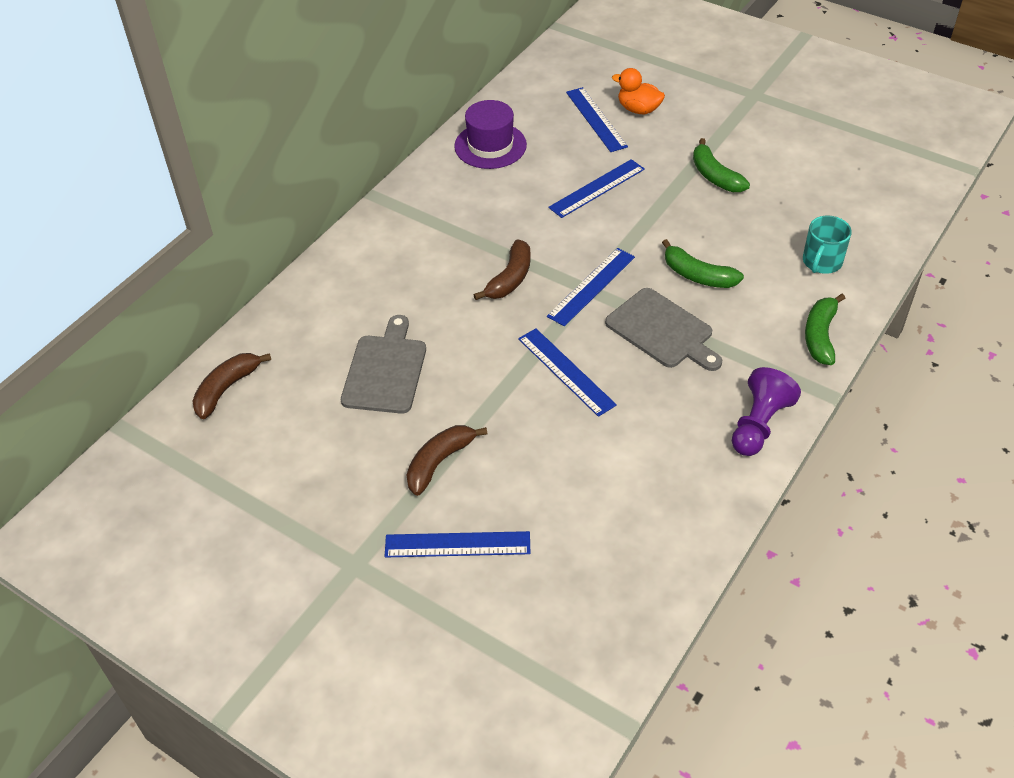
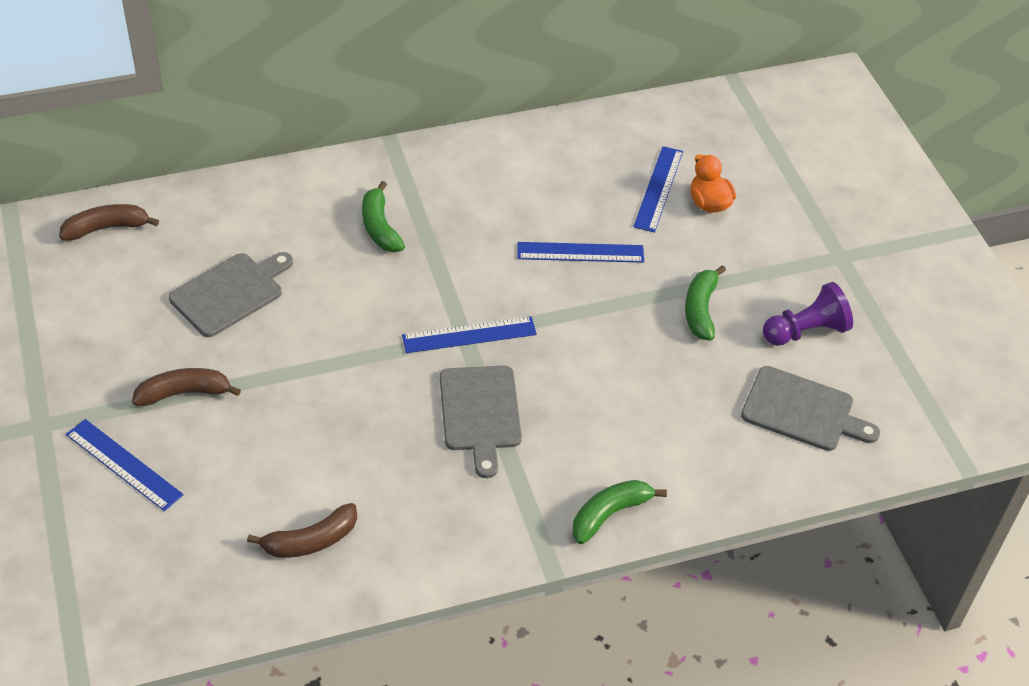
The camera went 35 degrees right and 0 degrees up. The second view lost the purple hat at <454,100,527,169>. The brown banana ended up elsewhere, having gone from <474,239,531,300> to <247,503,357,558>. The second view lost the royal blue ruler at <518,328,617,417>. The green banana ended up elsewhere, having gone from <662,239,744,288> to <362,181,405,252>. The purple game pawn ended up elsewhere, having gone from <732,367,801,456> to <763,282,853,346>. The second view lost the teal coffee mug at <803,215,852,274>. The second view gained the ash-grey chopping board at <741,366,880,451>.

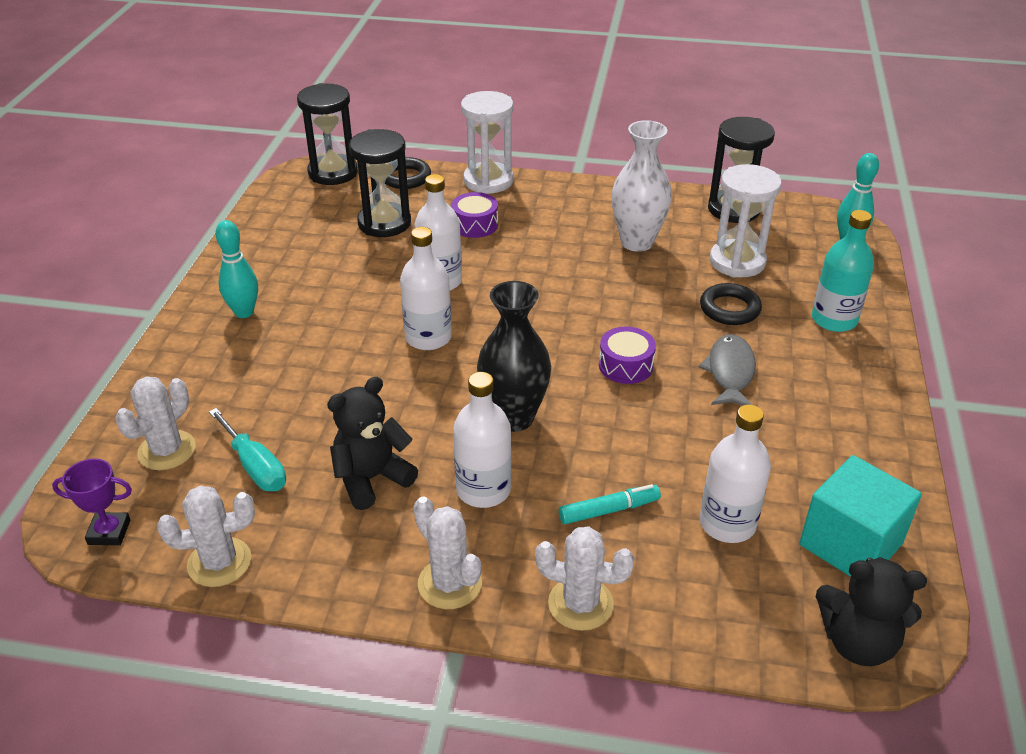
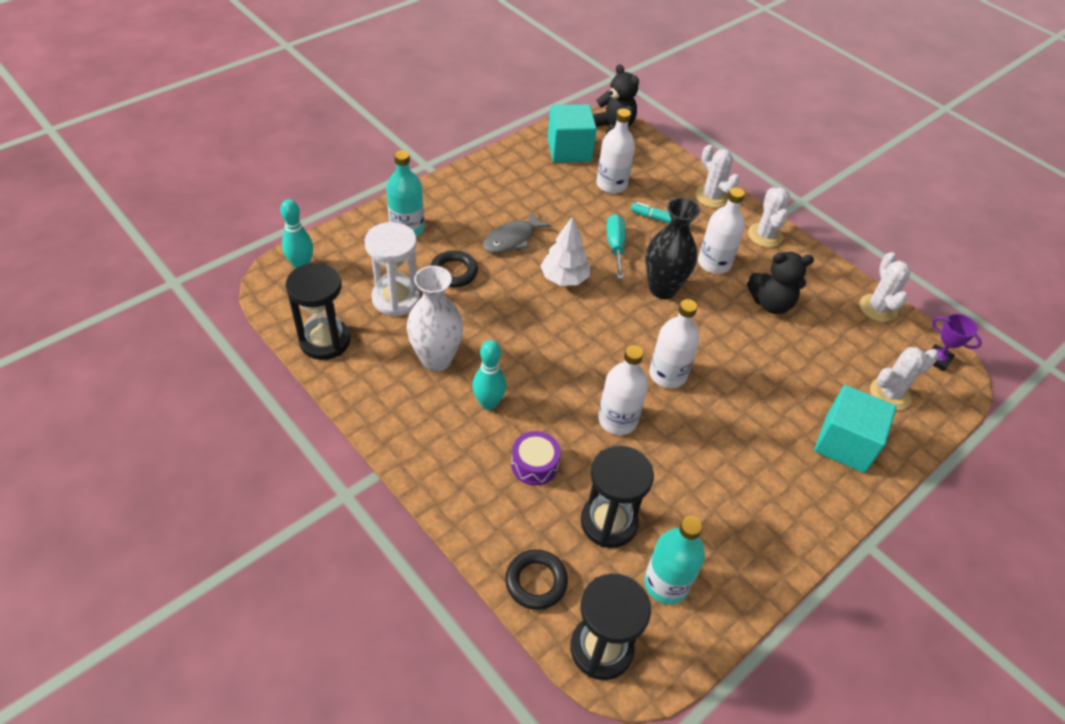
The camera went 145 degrees left and 10 degrees up. The white saguaro cactus at <157,485,255,587> ended up facing another way, 60 degrees clockwise from before. The teal flat screwdriver ended up elsewhere, having gone from <209,408,286,491> to <607,214,625,279>. The teal bowling pin ended up elsewhere, having gone from <215,220,258,318> to <472,340,506,410>. The second view lost the white hourglass at <461,91,513,194>. Where the purple snare drum stood at <599,327,656,384>, the white tree came to stand at <540,216,590,286>. The second view gained the teal bottle at <644,516,705,604>. The second view gained the teal cube at <814,385,897,473>.

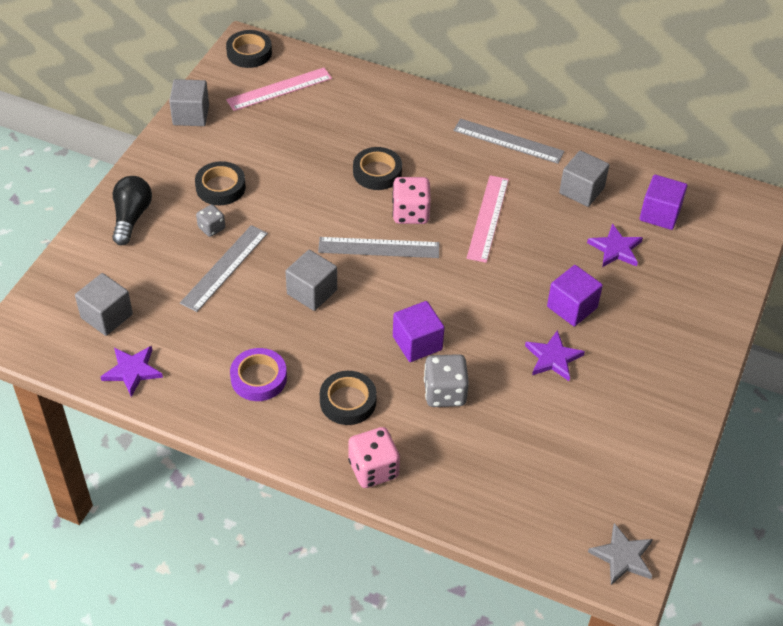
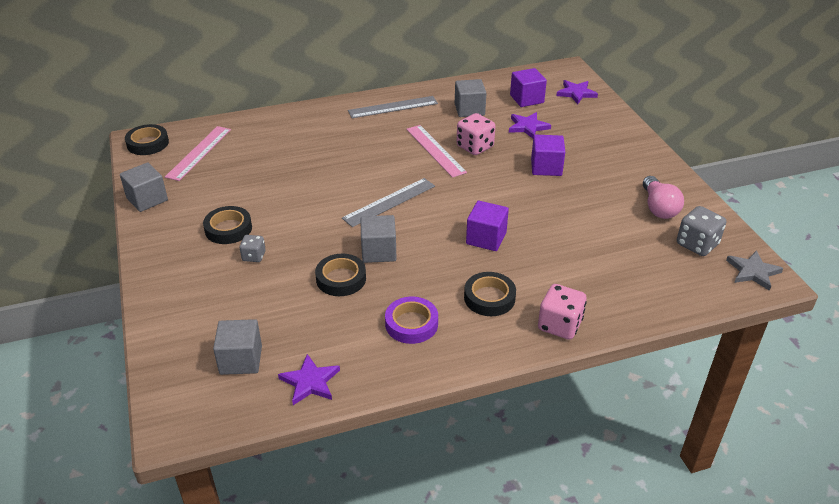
The camera went 40 degrees left and 10 degrees down. The second view lost the ebony lightbulb at <112,176,152,245>. The second view lost the ash-grey ruler at <180,225,268,312>. The ebony sticky tape ended up elsewhere, having gone from <353,147,402,190> to <315,253,366,296>. The pink dice ended up elsewhere, having gone from <392,177,431,224> to <457,113,495,155>. The ash-grey dice ended up elsewhere, having gone from <424,354,469,407> to <677,206,726,256>. The purple five-pointed star ended up elsewhere, having gone from <525,330,585,381> to <556,80,598,104>. The second view gained the pink lightbulb at <643,176,684,219>.

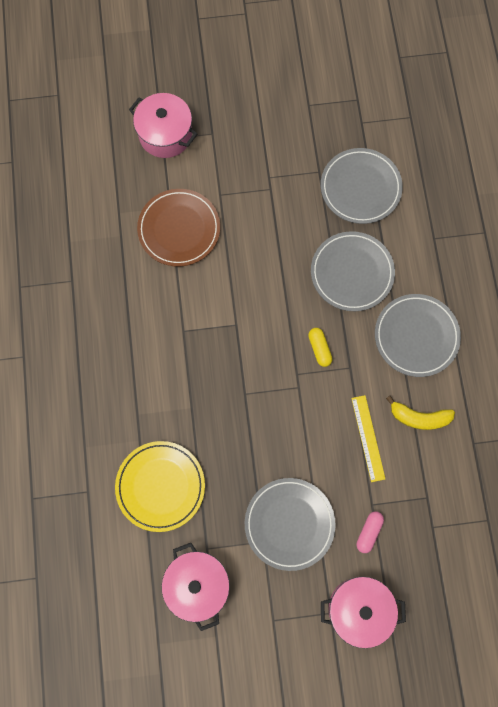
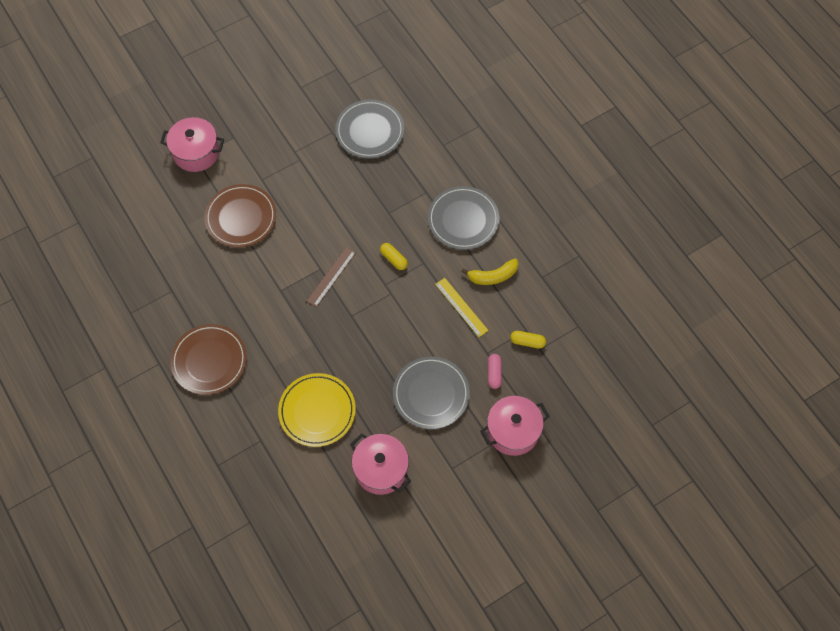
The camera went 25 degrees left and 10 degrees down. The second view lost the ash-grey flat dish at <311,231,395,311>. The second view gained the brown flat dish at <170,324,247,395>. The second view gained the brown ruler at <306,247,356,307>. The second view gained the golden capsule at <510,331,546,349>.

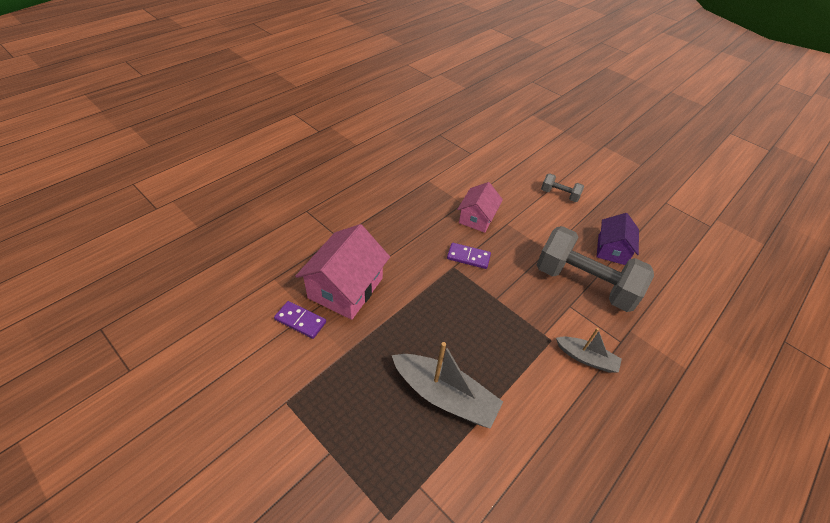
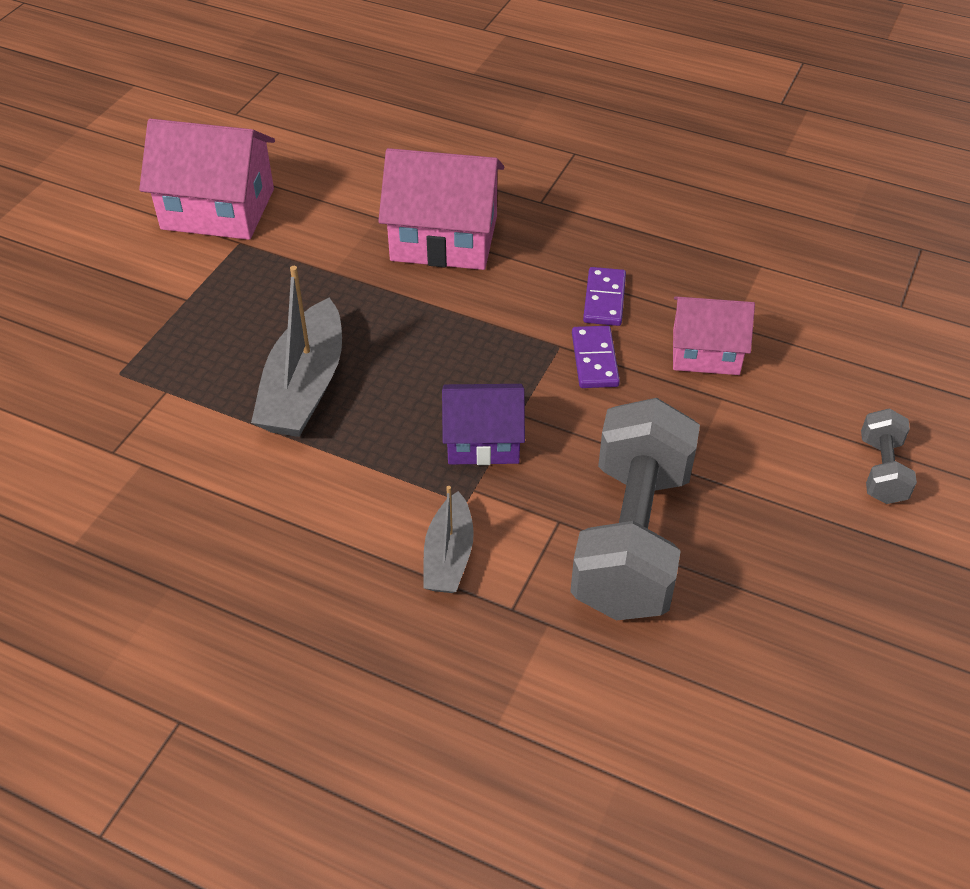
The camera went 75 degrees right and 0 degrees up. The purple domino ended up elsewhere, having gone from <274,301,326,339> to <583,267,626,326>. The purple toy house ended up elsewhere, having gone from <597,213,639,265> to <442,384,525,465>. The second view gained the pink toy house at <139,119,275,240>.

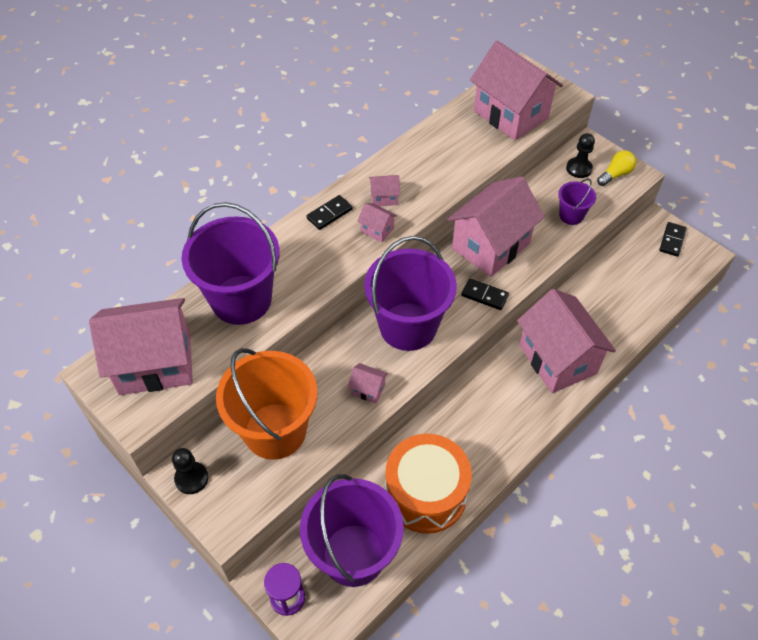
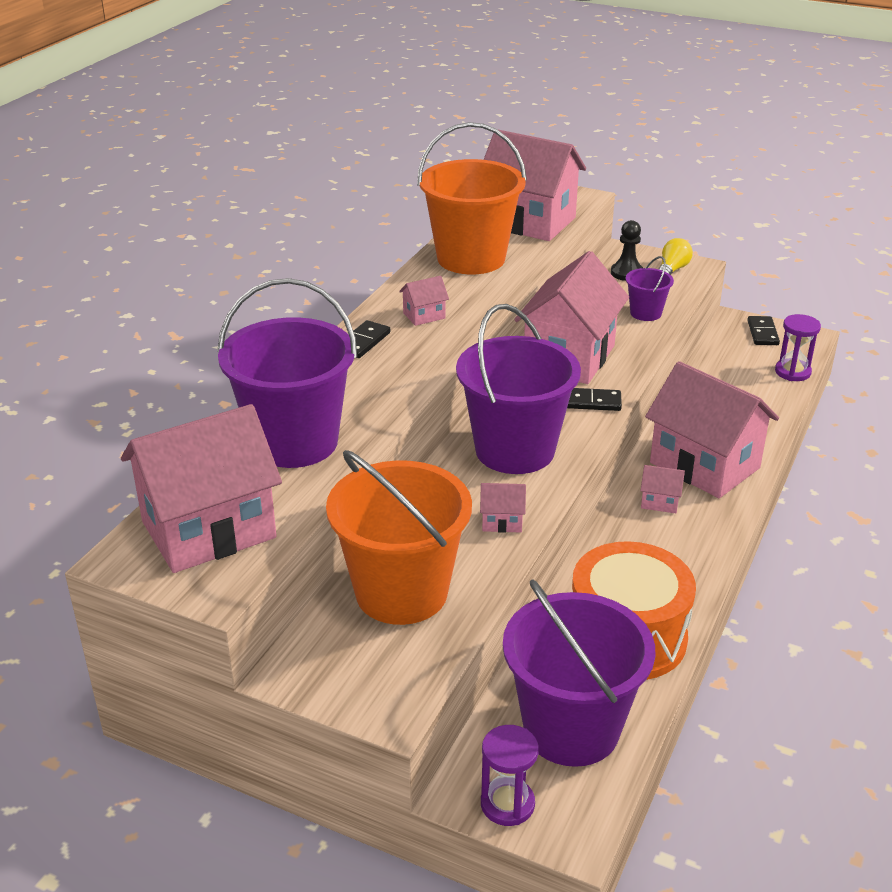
The camera went 20 degrees left and 20 degrees down. The second view lost the ebony game pawn at <172,448,208,494>. The pink toy house ended up elsewhere, having gone from <357,203,397,242> to <640,465,685,513>. The second view gained the bright orange sand bucket at <417,122,527,274>. The second view gained the purple hourglass at <775,314,821,381>.

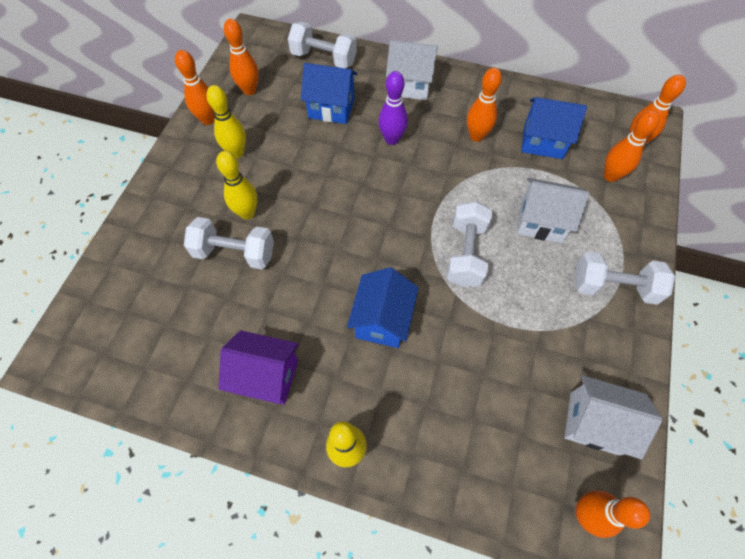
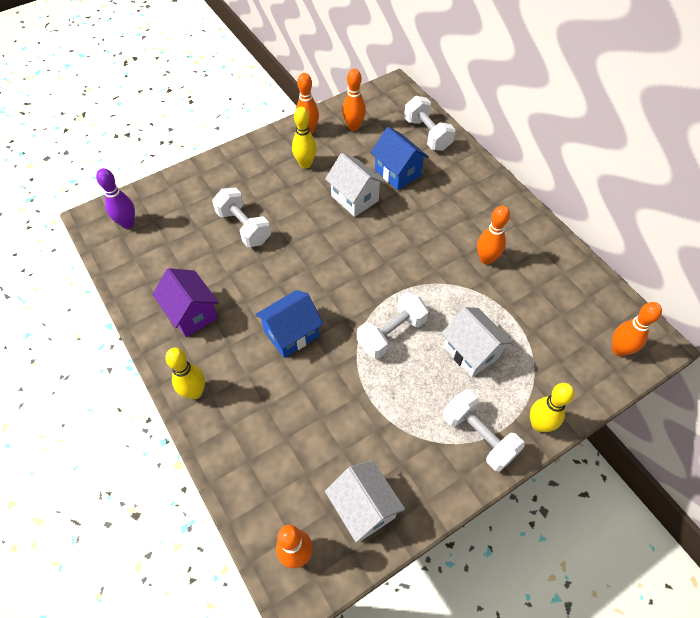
The camera went 40 degrees right and 5 degrees down. The golden bowling pin ended up elsewhere, having gone from <216,151,258,219> to <530,383,574,432>. The purple bowling pin ended up elsewhere, having gone from <378,71,408,145> to <96,168,135,229>. The white toy house ended up elsewhere, having gone from <386,40,437,100> to <325,153,385,217>. The second view lost the royal blue toy house at <521,97,587,159>. The second view lost the bright orange bowling pin at <604,111,660,182>.

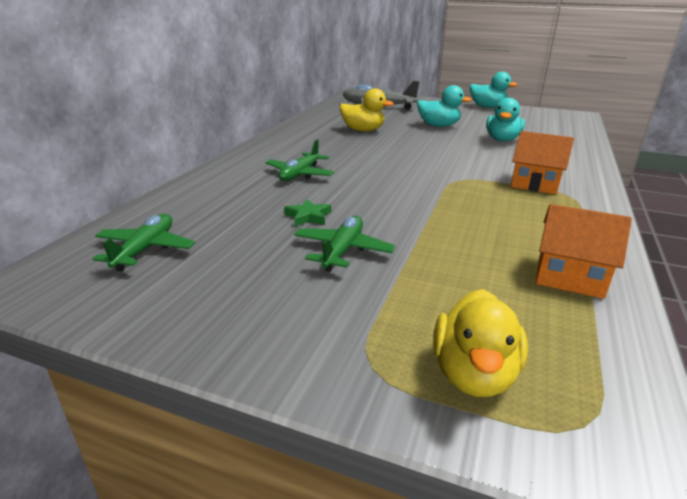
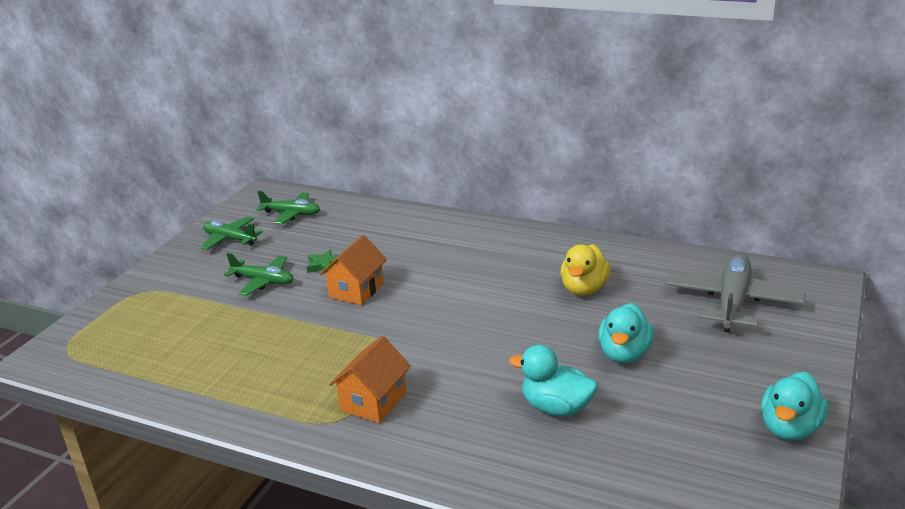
The camera went 95 degrees right and 0 degrees up. The green toy plane ended up elsewhere, having gone from <265,139,335,181> to <201,217,263,250>. The second view lost the golden rubber duck at <433,289,528,397>. The bright orange toy house ended up elsewhere, having gone from <536,204,632,299> to <320,235,387,305>.

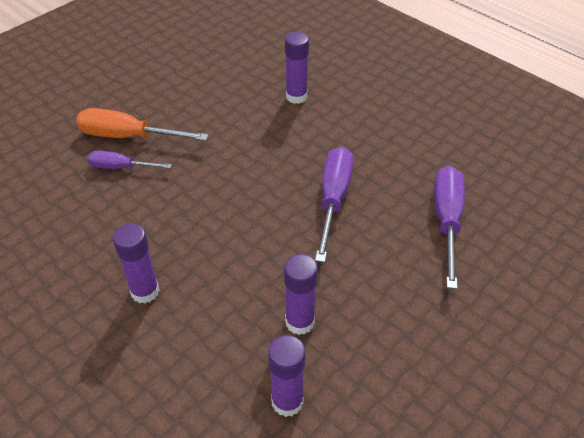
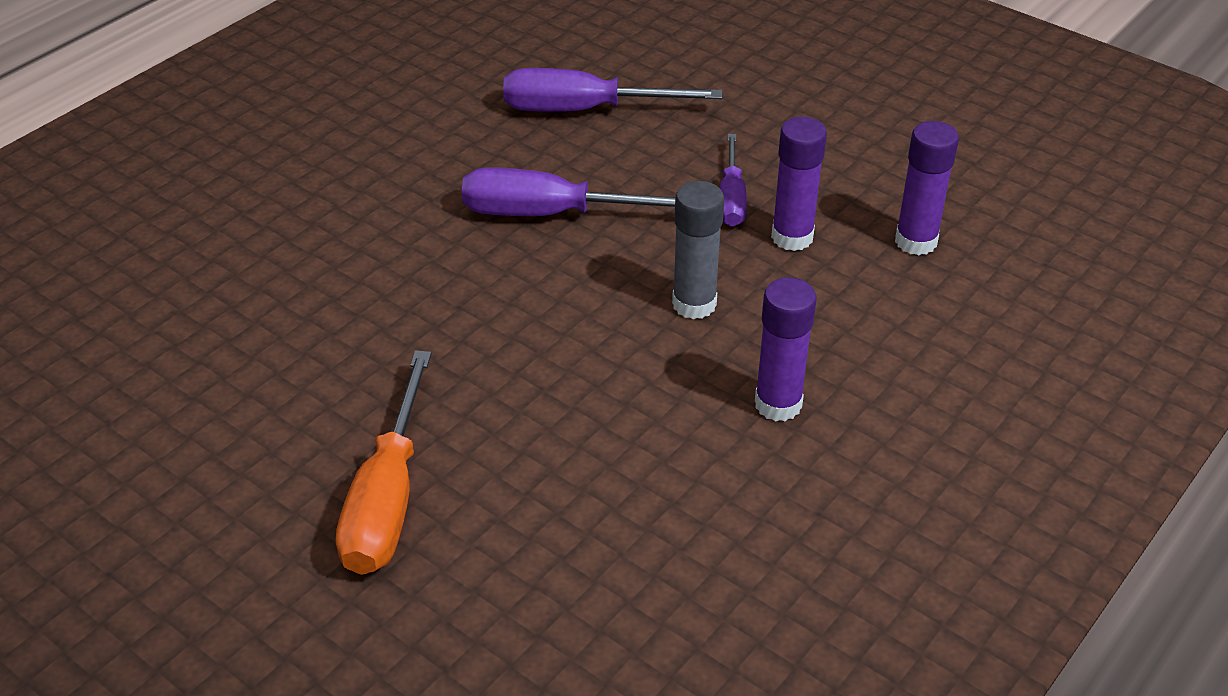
The camera went 95 degrees left and 5 degrees down. The purple flat screwdriver ended up elsewhere, having gone from <87,151,172,169> to <720,134,747,226>. The second view lost the purple glue at <285,32,309,104>. The second view gained the ash-grey glue at <672,181,724,319>.

